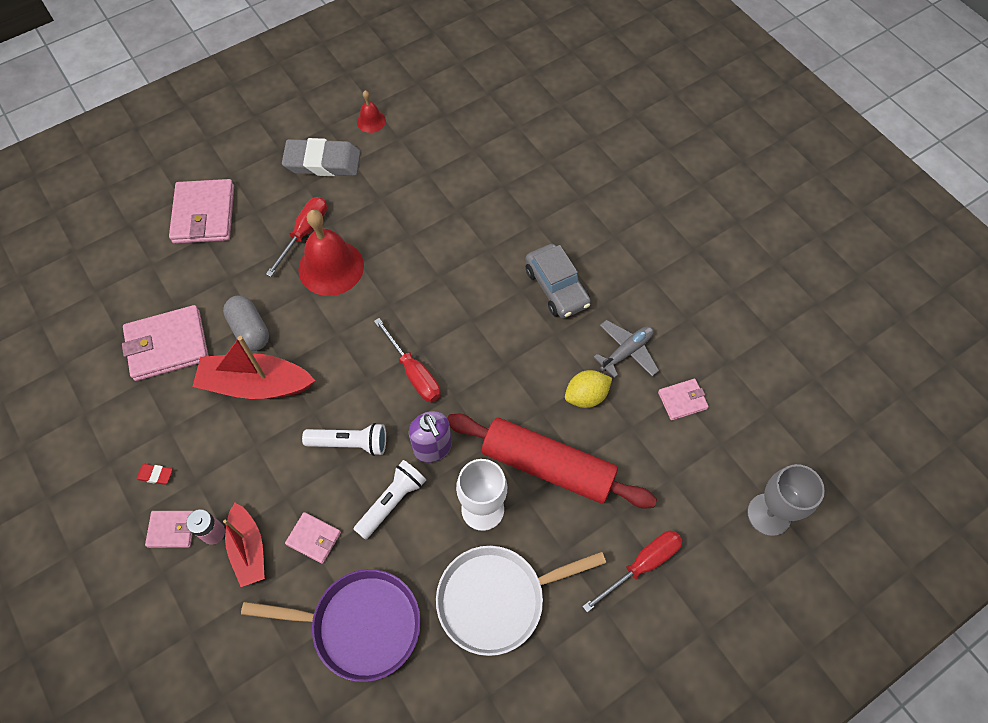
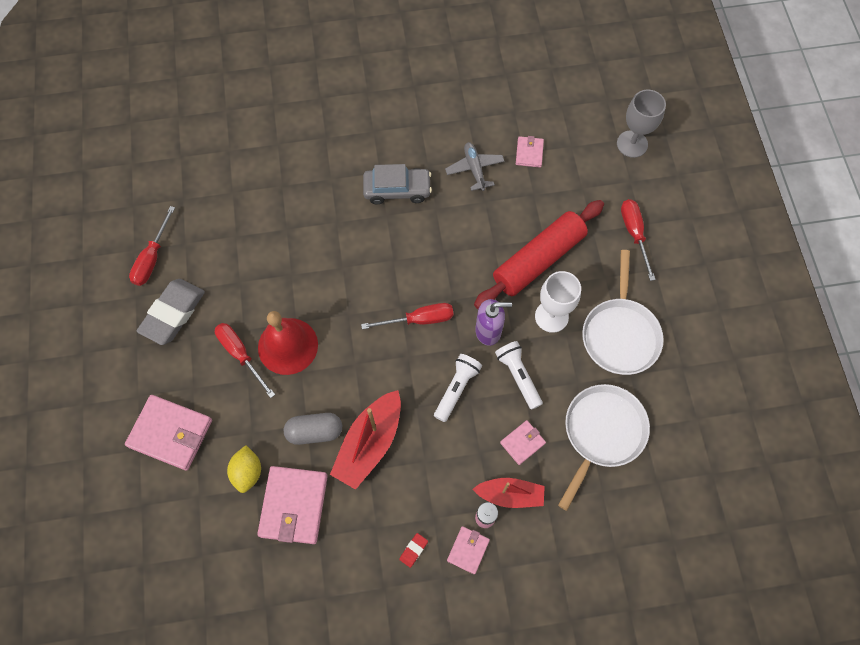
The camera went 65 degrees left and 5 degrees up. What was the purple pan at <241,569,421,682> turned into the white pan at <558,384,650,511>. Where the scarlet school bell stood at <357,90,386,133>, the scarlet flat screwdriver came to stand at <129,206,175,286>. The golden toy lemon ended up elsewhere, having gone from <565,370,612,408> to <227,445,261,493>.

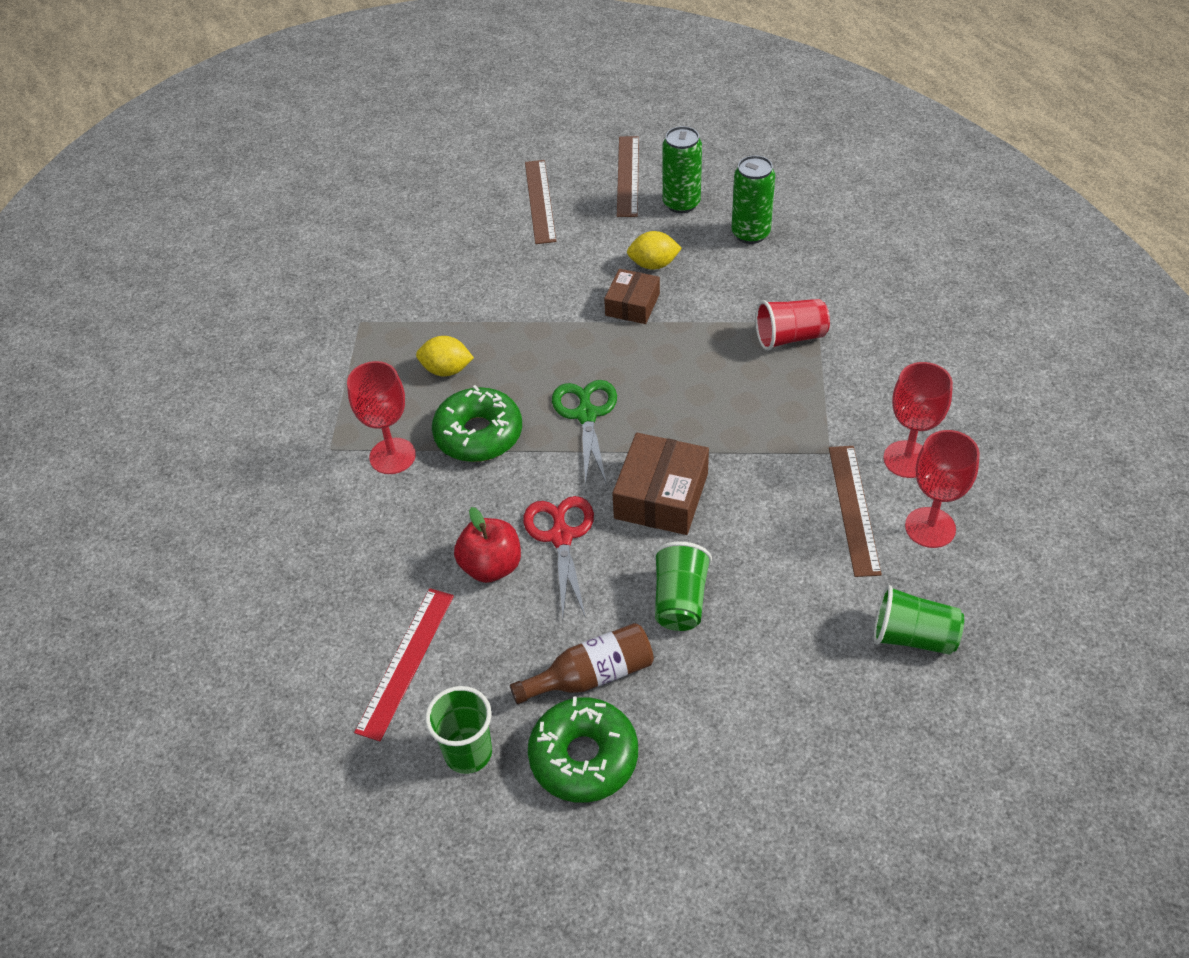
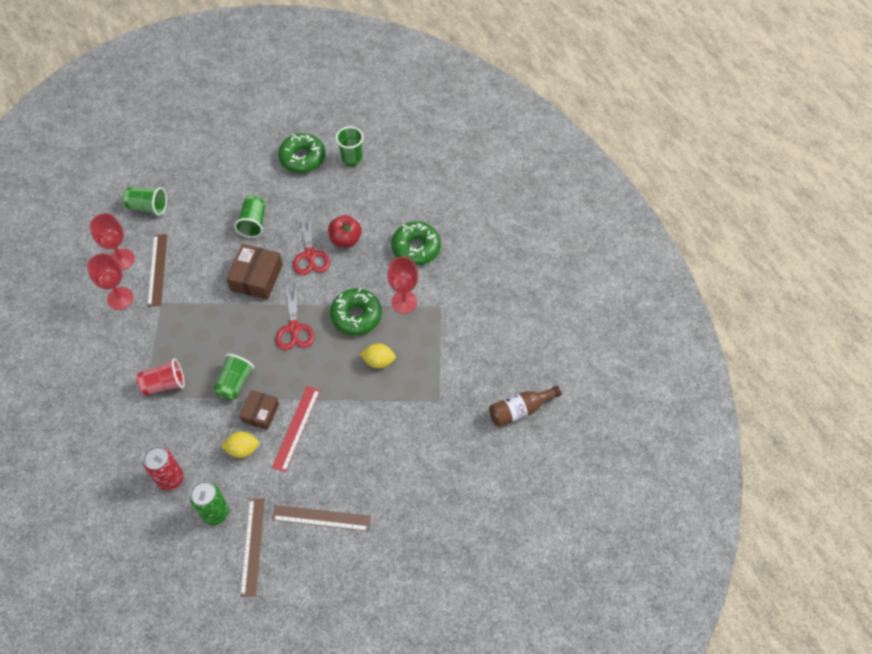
The camera went 175 degrees right and 10 degrees up. The scarlet ruler ended up elsewhere, having gone from <354,588,454,741> to <272,386,320,472>. The brown bottle ended up elsewhere, having gone from <510,623,654,704> to <489,386,561,427>. The brown ruler at <525,160,556,244> ended up facing another way, 75 degrees counterclockwise from before. What was the green scissors at <552,380,617,485> turned into the scarlet scissors at <275,281,314,350>. What was the green can at <732,155,775,244> turned into the scarlet can at <143,446,184,491>. The second view gained the green cup at <213,354,254,401>. The second view gained the green donut at <391,222,441,265>.

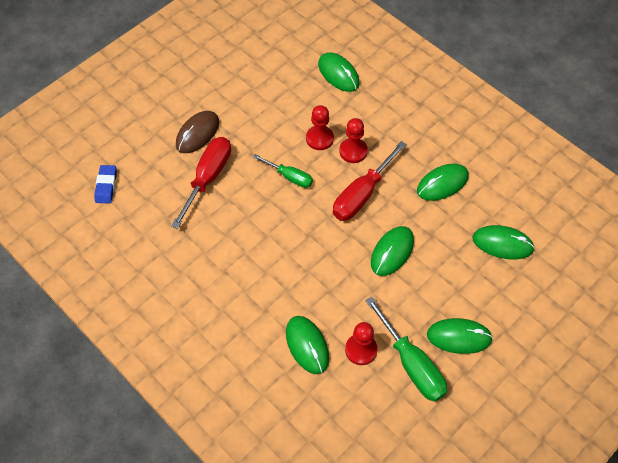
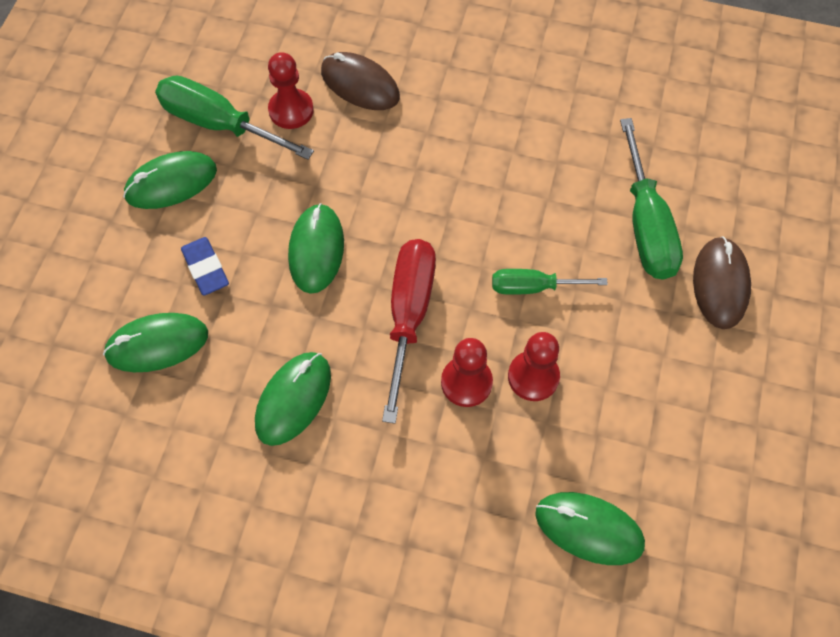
The camera went 150 degrees right and 5 degrees up. The royal blue eraser ended up elsewhere, having gone from <94,165,117,204> to <181,237,229,296>. What was the scarlet flat screwdriver at <171,137,231,229> turned into the green flat screwdriver at <620,118,683,280>. What was the green PC mouse at <286,316,329,374> turned into the brown PC mouse at <321,52,400,110>.

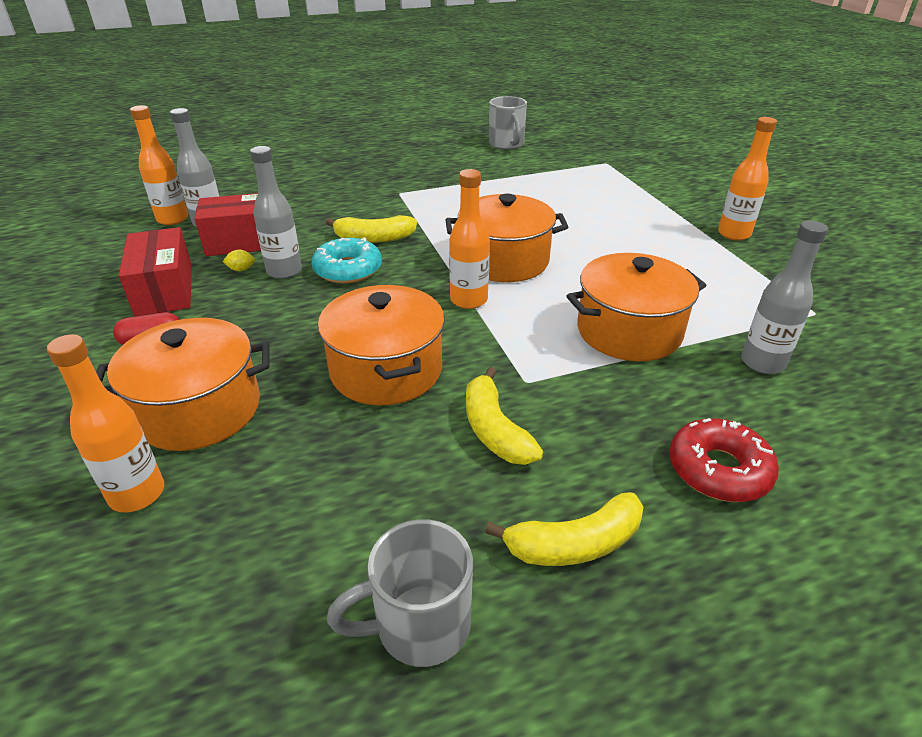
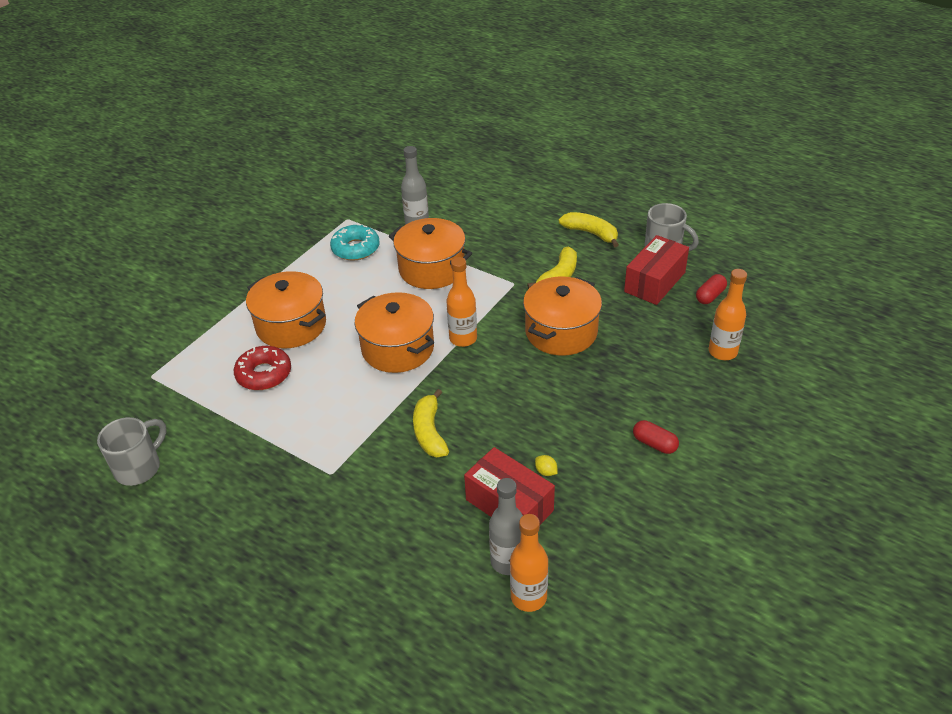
The camera went 125 degrees left and 5 degrees up. The bright orange stockpot ended up elsewhere, having gone from <96,318,269,451> to <246,271,326,348>. The scarlet parcel ended up elsewhere, having gone from <119,227,192,316> to <624,235,689,305>. The second view lost the ash-grey bottle at <250,146,302,279>. The teal donut ended up elsewhere, having gone from <311,237,382,284> to <330,224,379,261>. The golden banana at <326,215,417,243> ended up facing another way, 150 degrees counterclockwise from before. The scarlet donut ended up elsewhere, having gone from <669,418,779,502> to <234,346,291,390>. The second view lost the bright orange bottle at <718,117,777,241>. The second view gained the scarlet capsule at <696,274,727,304>.

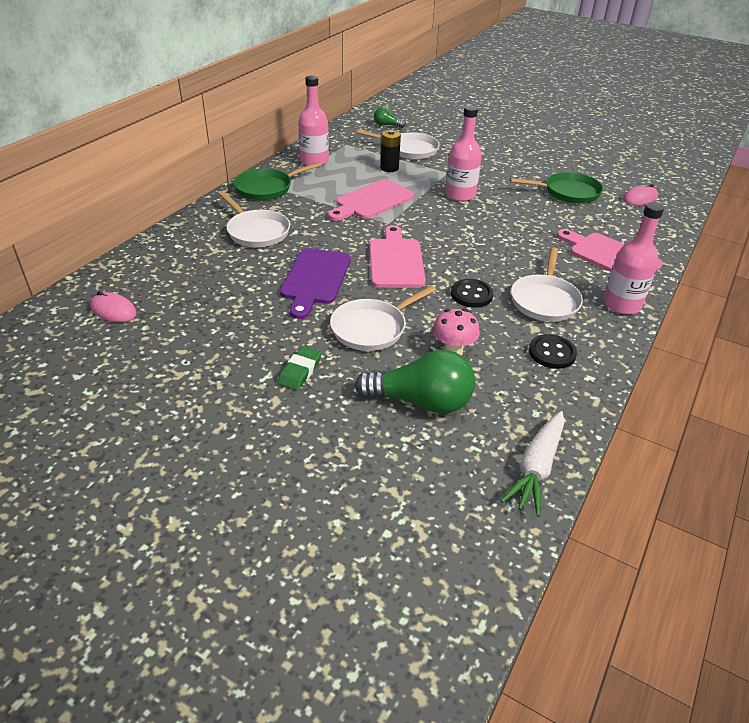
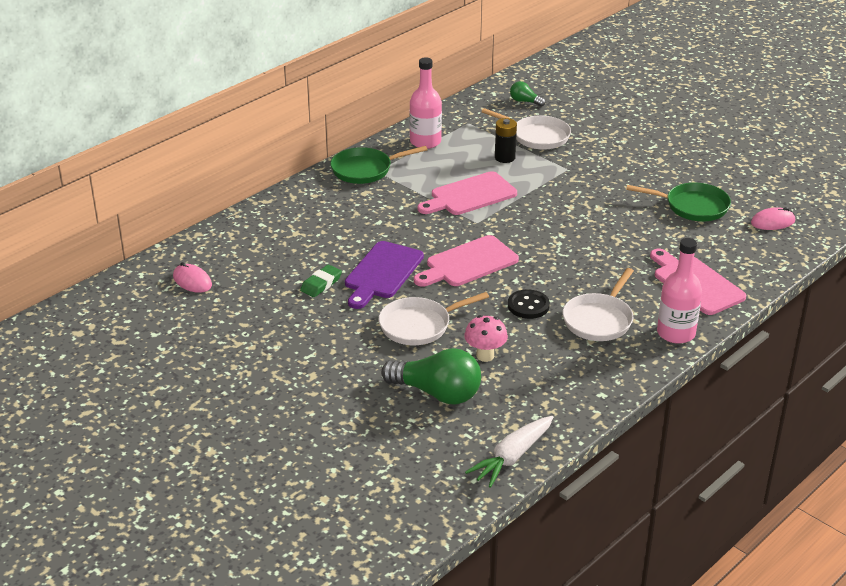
The camera went 15 degrees right and 5 degrees down. The second view lost the white pan at <219,192,290,247>. The green eraser ended up elsewhere, having gone from <278,346,322,391> to <300,265,342,297>. The pink chopping board at <369,225,426,288> ended up facing another way, 135 degrees counterclockwise from before. The second view lost the pink bottle at <445,106,482,202>. The second view lost the ebony button at <529,334,577,369>.

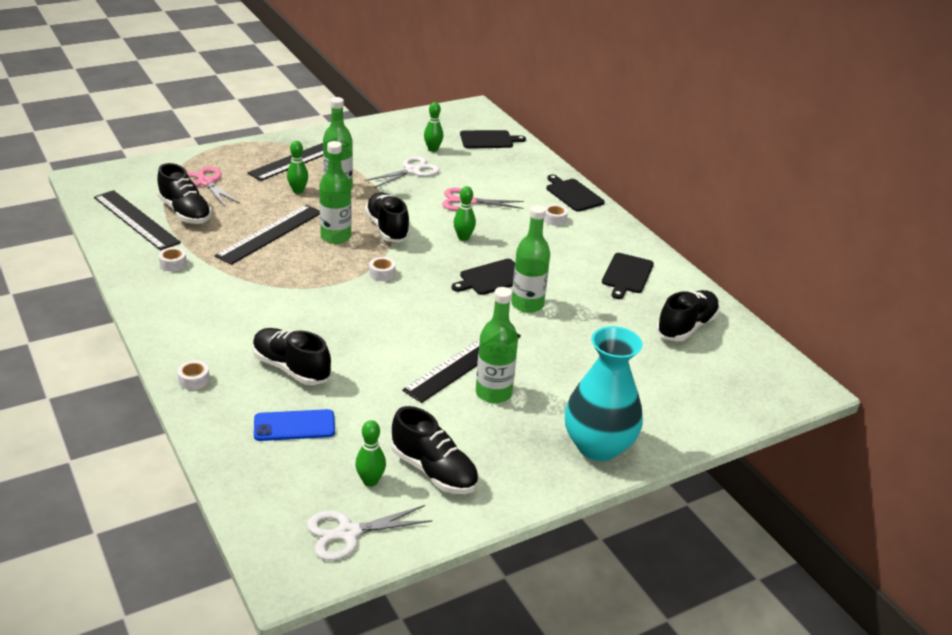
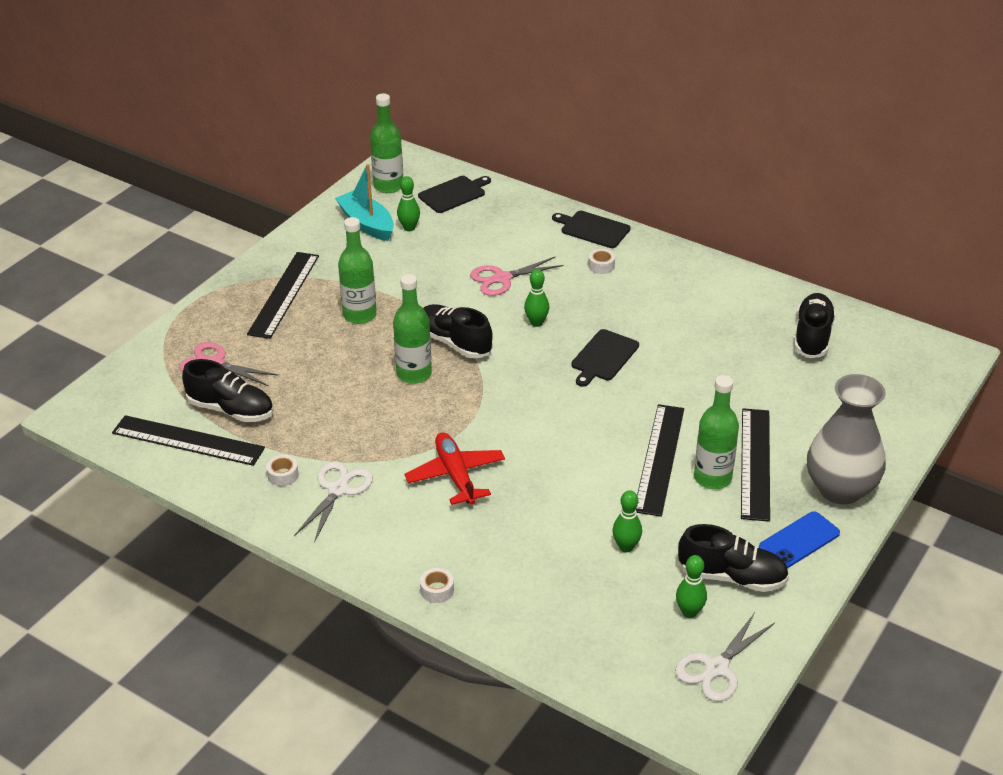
The camera went 25 degrees left and 5 degrees up. The ebony ruler ended up elsewhere, having gone from <215,205,320,265> to <741,408,770,522>. The second view lost the ebony sneaker at <252,328,331,385>. The royal blue smartphone ended up elsewhere, having gone from <254,409,335,441> to <759,511,840,568>. The green bowling pin ended up elsewhere, having gone from <287,141,308,194> to <613,490,642,552>. The white scissors ended up elsewhere, having gone from <364,156,440,188> to <294,461,373,543>. The second view lost the white sticky tape at <369,257,395,281>. The green bottle ended up elsewhere, having gone from <511,205,550,313> to <370,93,403,193>. What was the teal flower vase at <565,326,643,461> turned into the ash-grey flower vase at <807,374,886,504>. The second view lost the ebony chopping board at <602,253,654,299>. The second view gained the teal toy boat at <335,164,394,241>. The second view gained the scarlet toy plane at <405,432,505,505>.

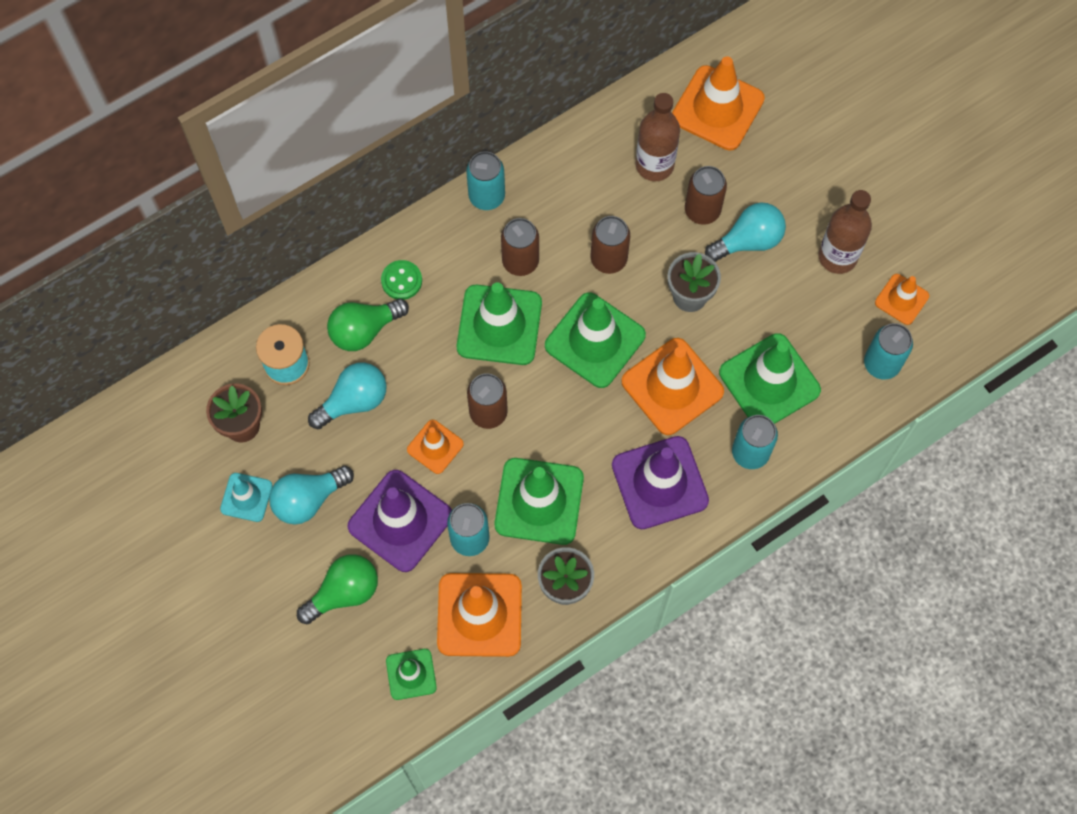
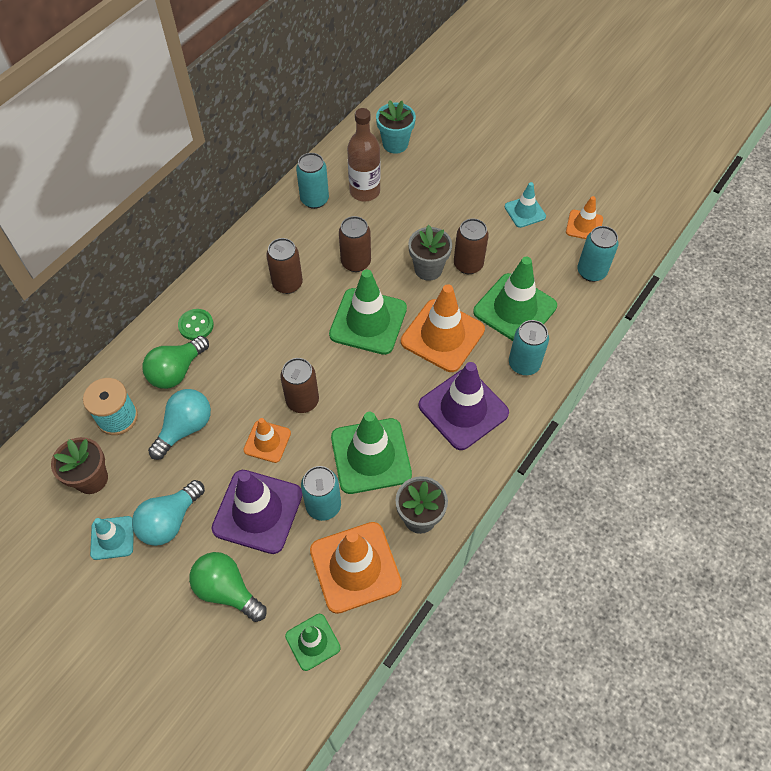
The camera went 20 degrees left and 10 degrees down. The green lightbulb at <297,554,378,624> ended up facing another way, 90 degrees counterclockwise from before. The second view lost the green road cone at <457,282,542,365>. The teal can ended up elsewhere, having gone from <466,151,505,210> to <296,153,329,209>. Where the bright orange road cone stood at <672,56,765,150>, the teal plant pot came to stand at <376,100,416,154>. The brown can ended up elsewhere, having gone from <685,166,727,225> to <454,218,489,274>. The second view lost the teal lightbulb at <705,203,786,262>. Where the brown bottle stood at <818,190,872,274>, the teal road cone came to stand at <505,182,546,228>.

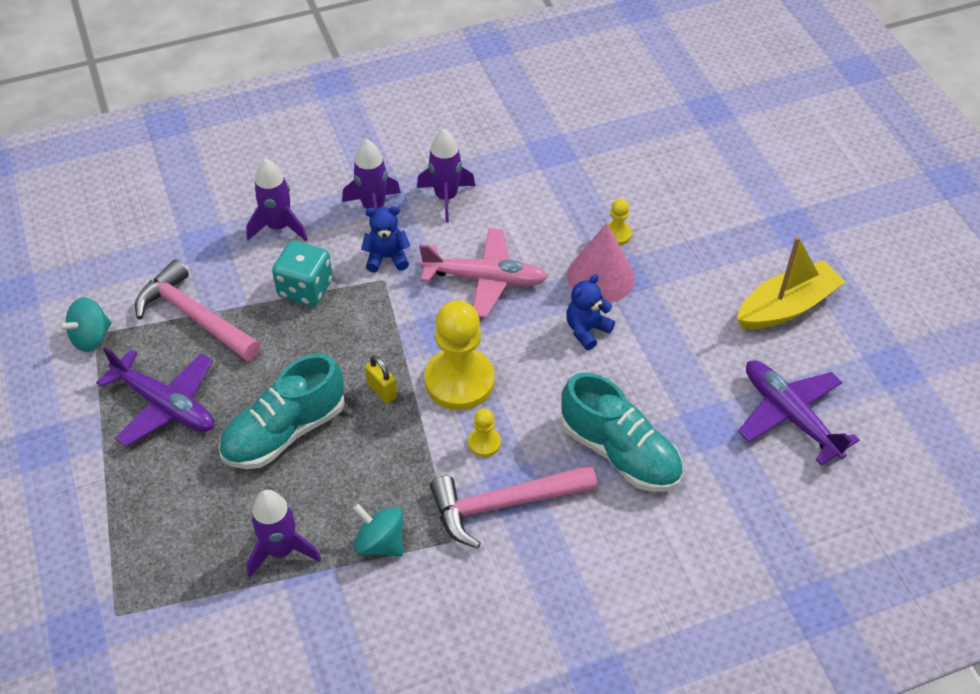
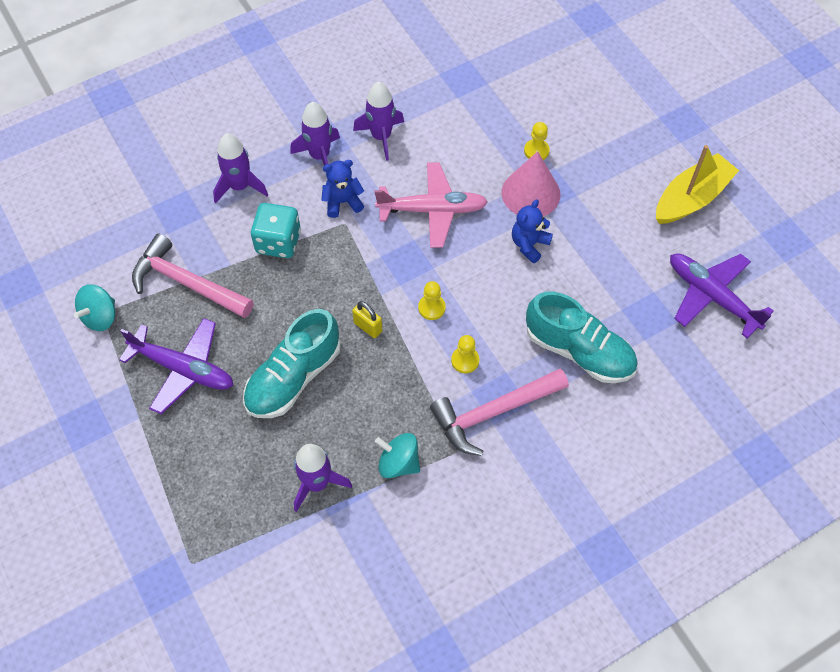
The camera went 10 degrees left and 10 degrees up. The size of the golden game pawn at <424,300,495,410> changed by a factor of 0.45.

